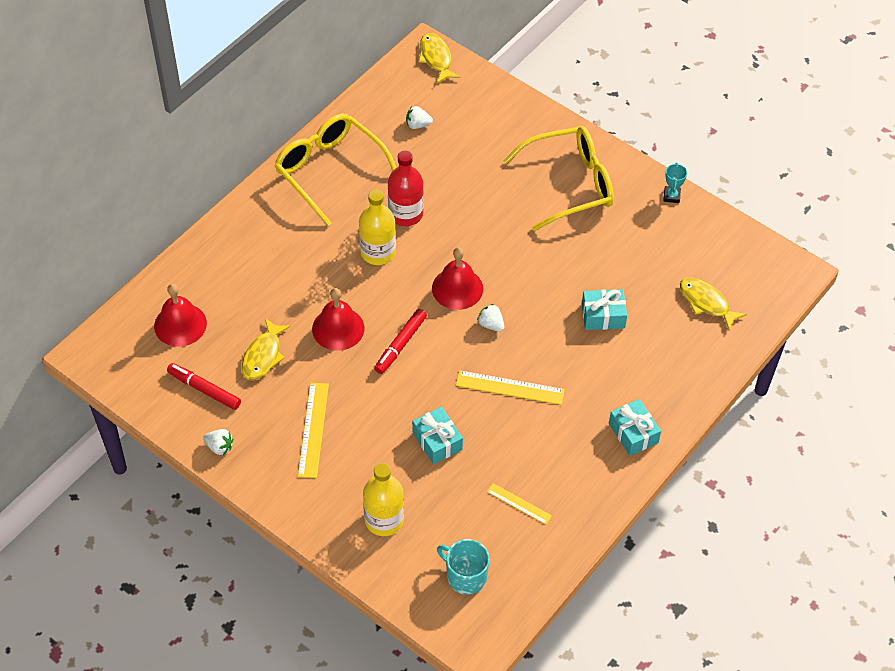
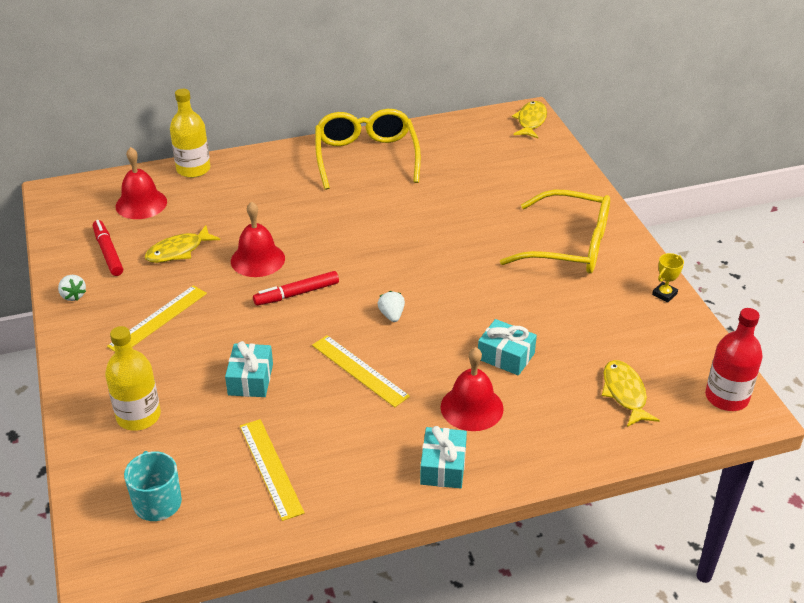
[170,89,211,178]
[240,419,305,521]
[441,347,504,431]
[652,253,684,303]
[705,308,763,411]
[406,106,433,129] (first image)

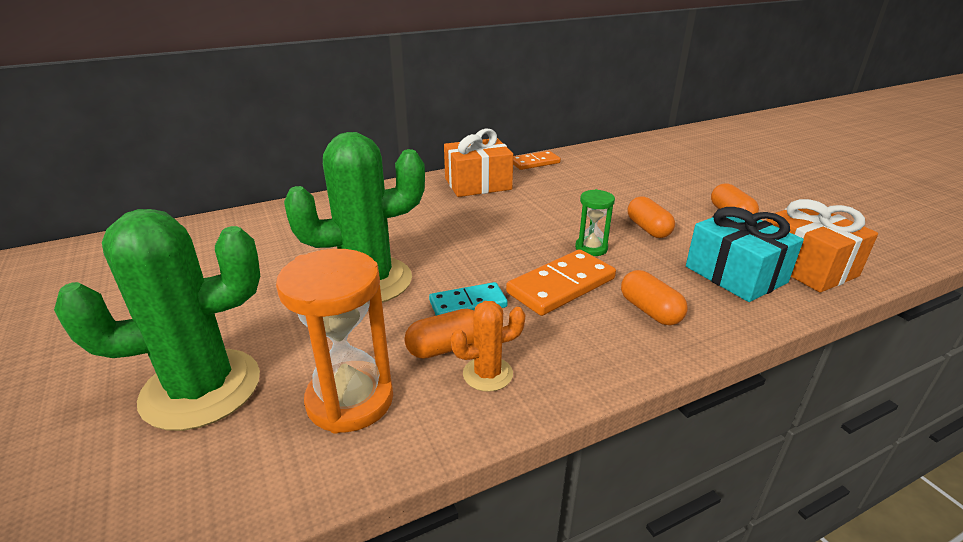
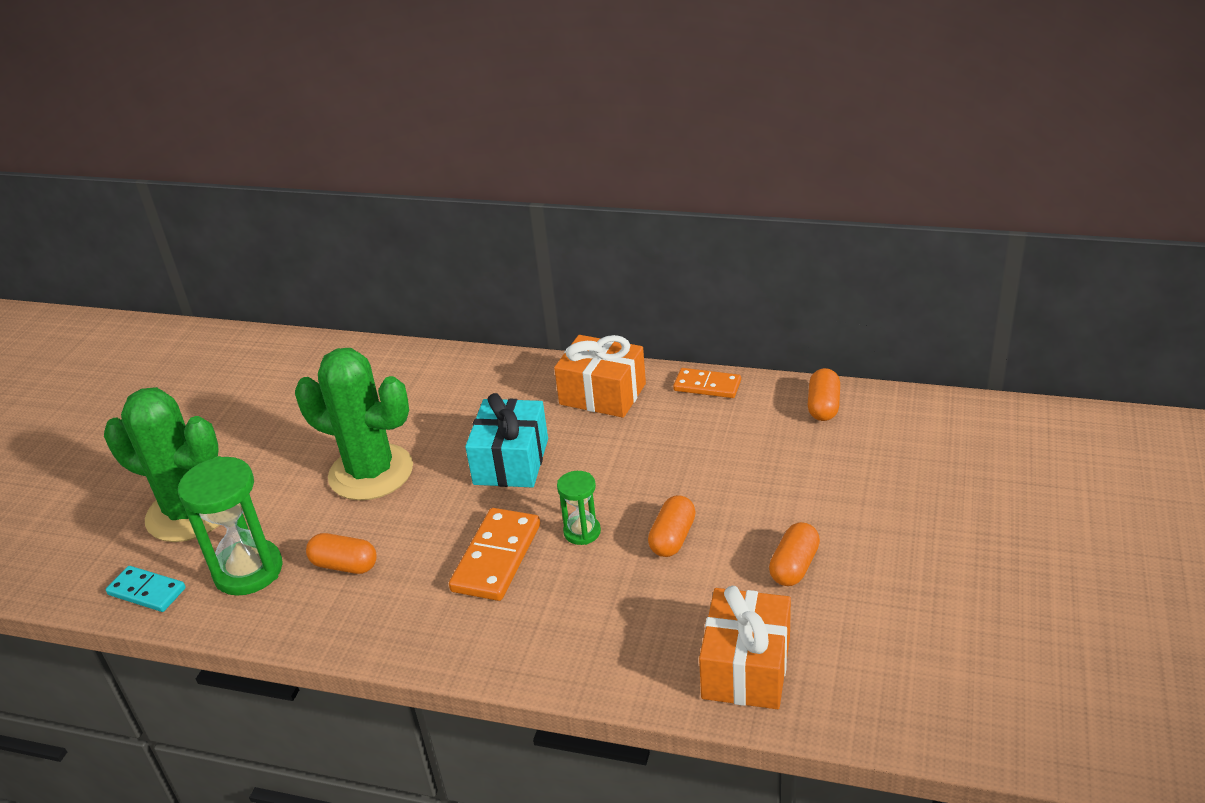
[106,566,186,612]
[178,456,283,596]
[449,508,540,601]
[465,393,548,488]
[808,368,840,421]
[451,301,525,392] (first image)

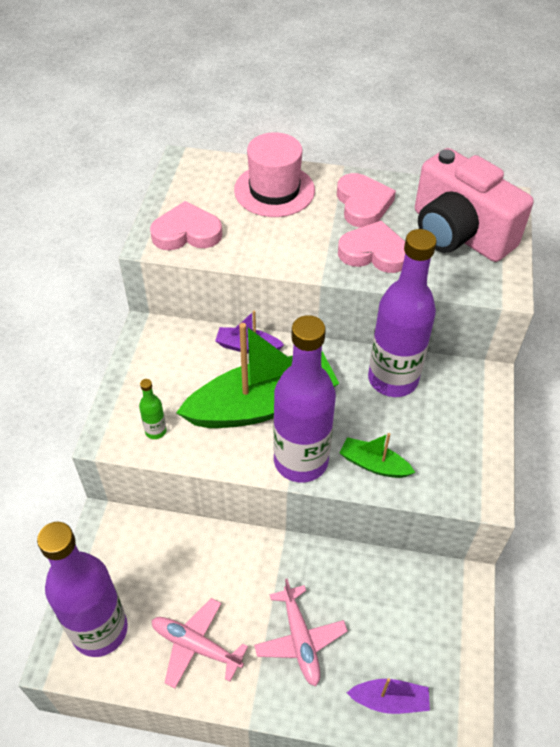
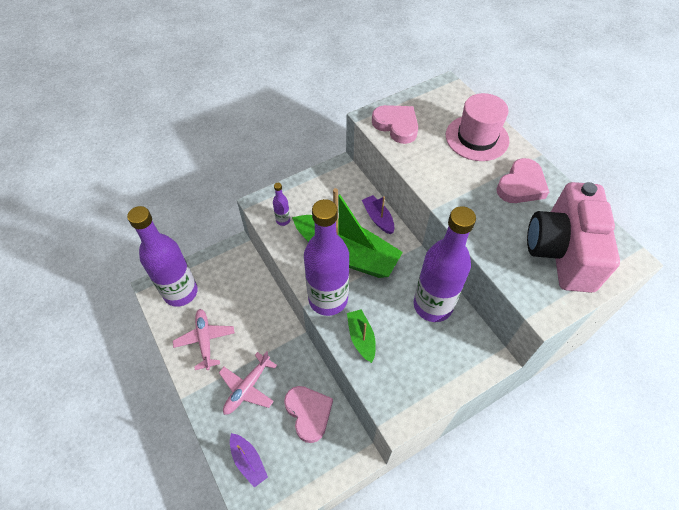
[273,183,290,226]
[284,386,333,443]

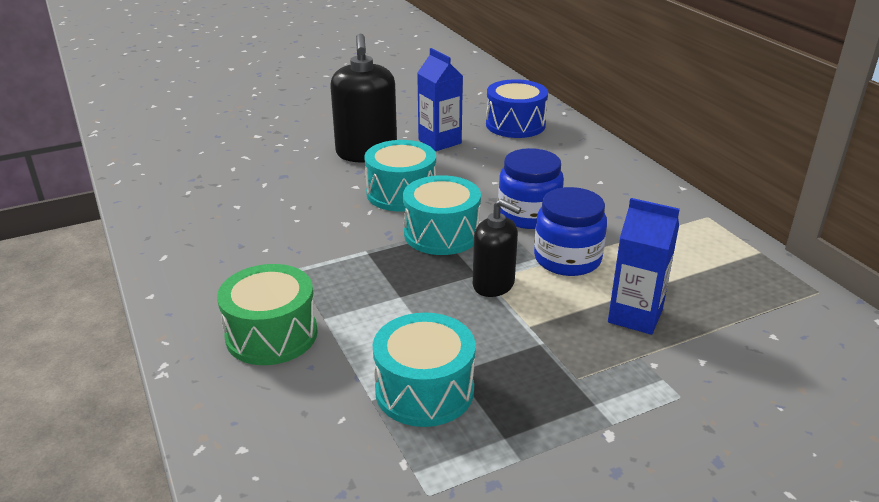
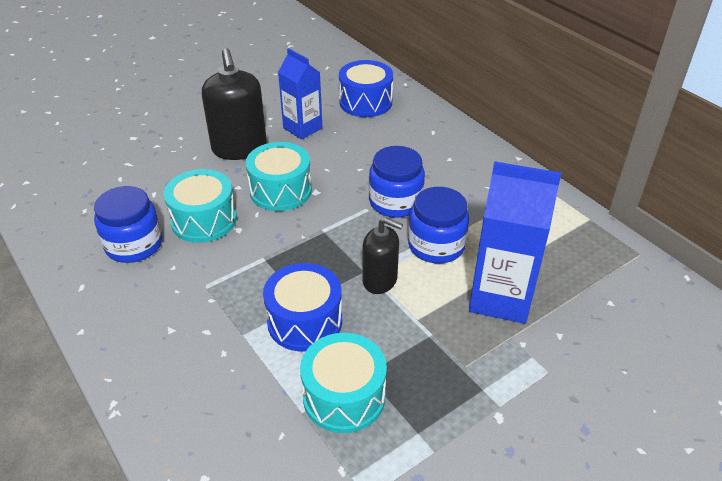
[94,186,162,263]
[164,169,237,243]
[263,263,342,352]
[469,161,561,324]
[217,264,318,365] (first image)

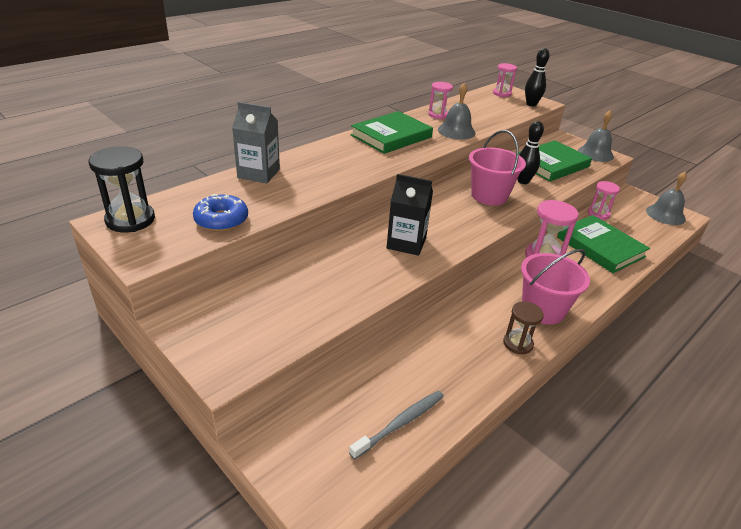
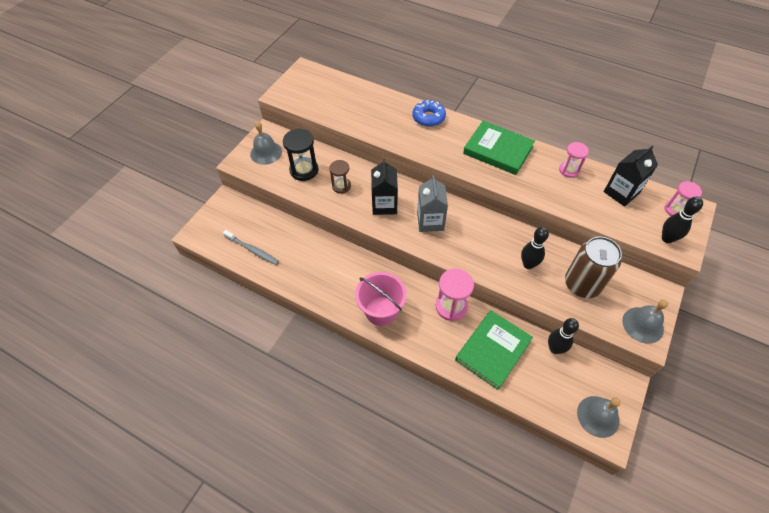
[250,121,282,165]
[283,129,319,181]
[329,160,351,193]
[413,100,446,127]
[417,175,448,232]
[548,318,579,354]
[565,237,622,298]
[604,145,658,207]
[469,130,526,205] (first image)

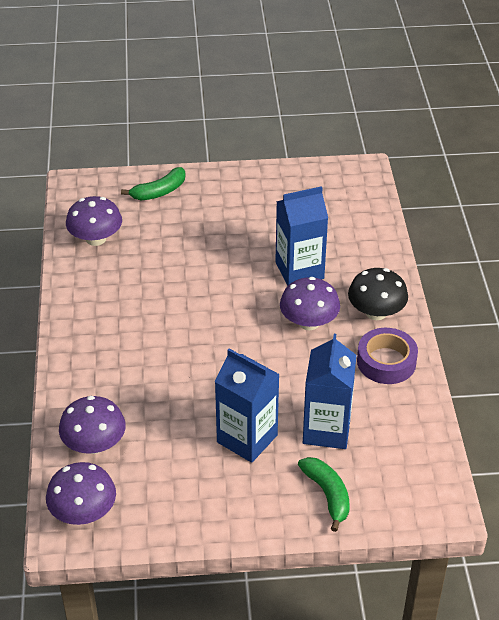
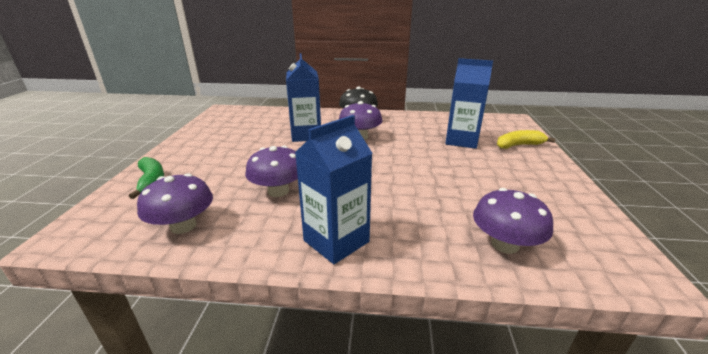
[245,146,298,197]
[295,115,373,264]
[497,130,555,149]
[357,328,418,384] (first image)

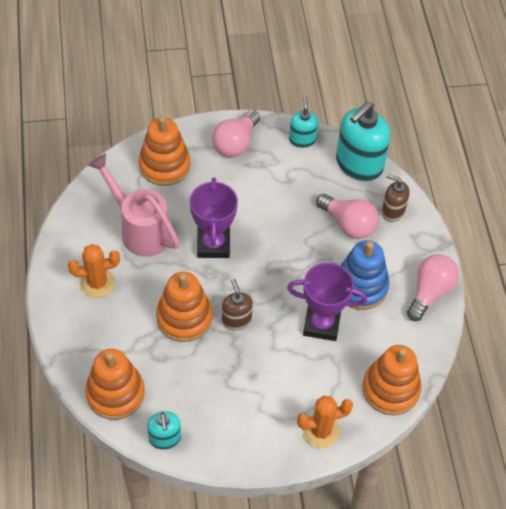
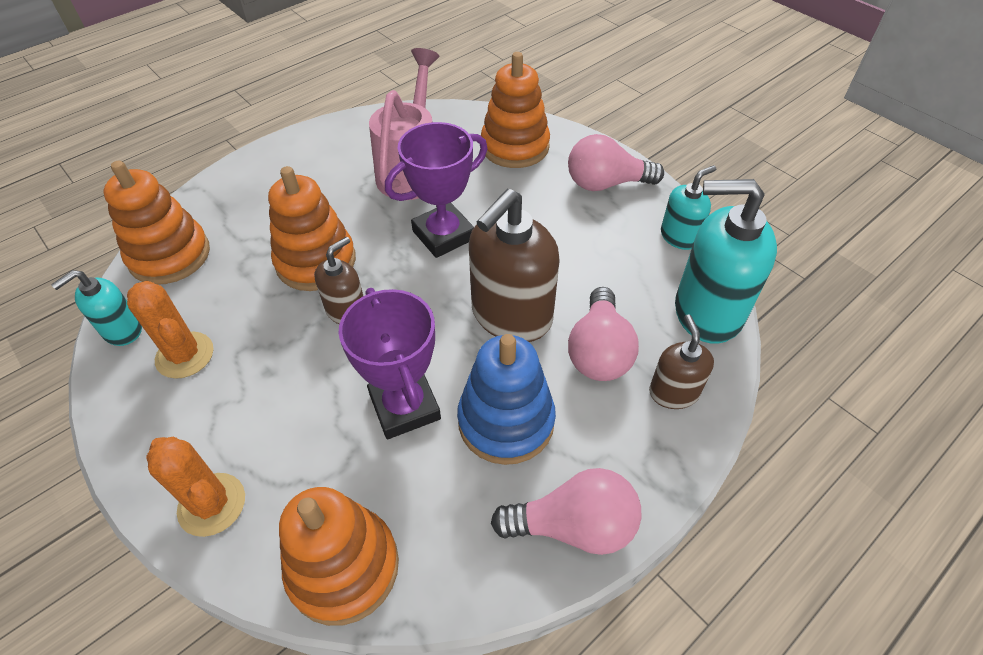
[127,281,213,379]
[469,189,560,342]

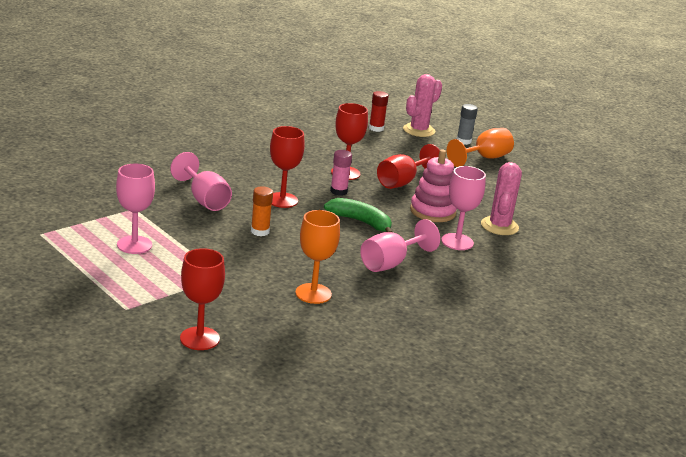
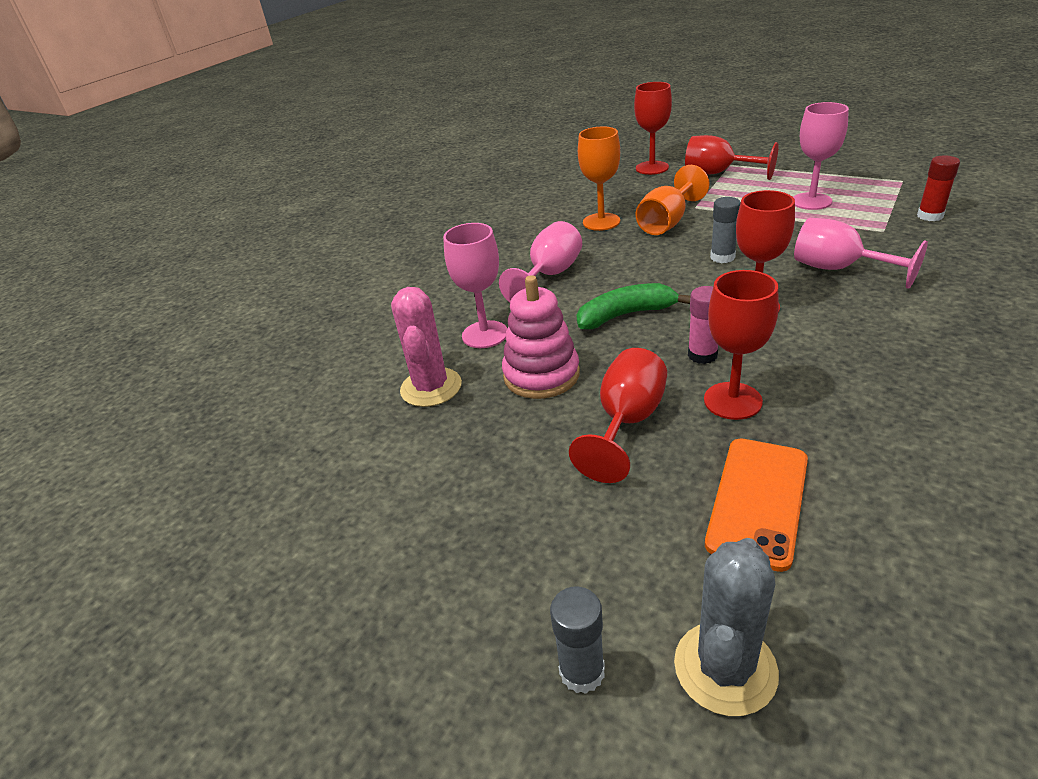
[576,283,690,329]
[636,165,710,235]
[674,538,779,716]
[685,135,778,180]
[705,439,808,572]
[710,197,741,263]
[917,155,960,221]

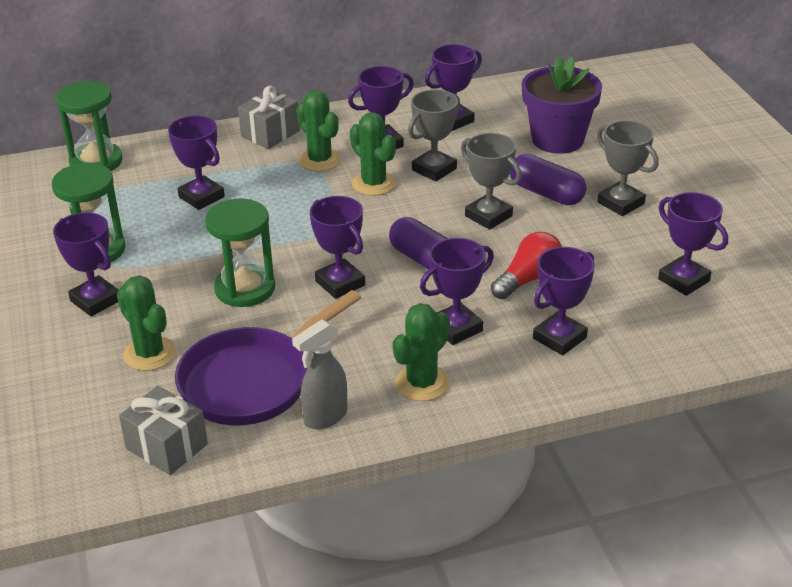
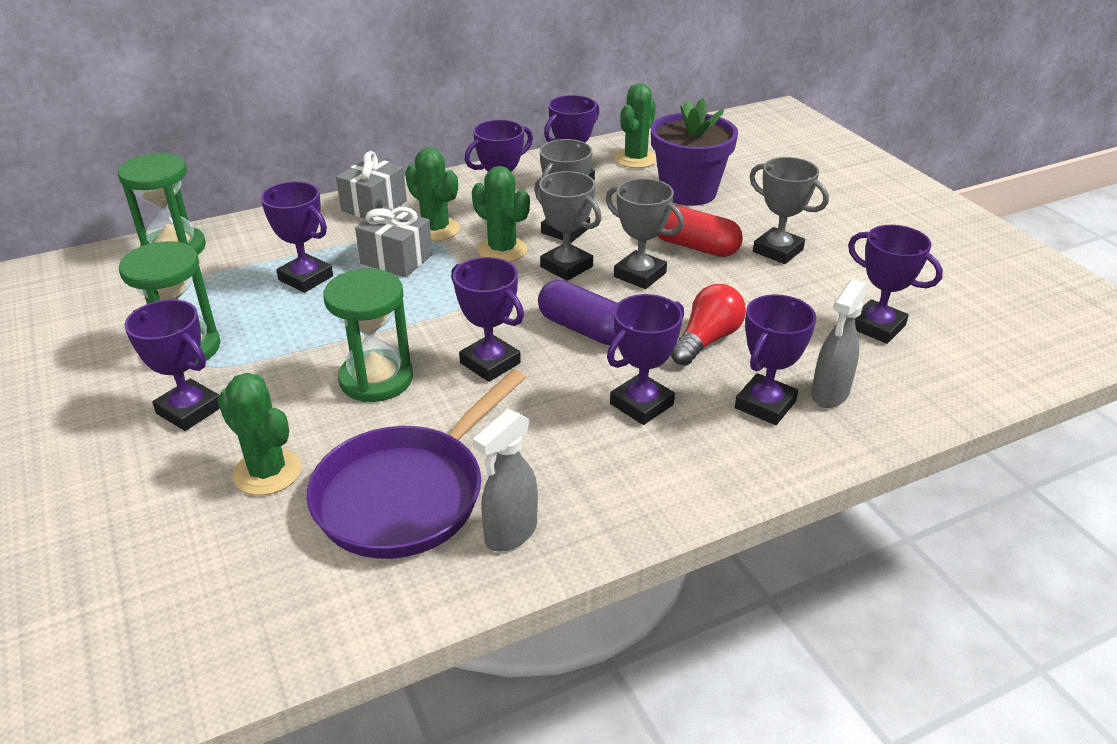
[355,207,433,277]
[534,171,601,281]
[615,83,657,168]
[658,205,743,257]
[811,279,867,408]

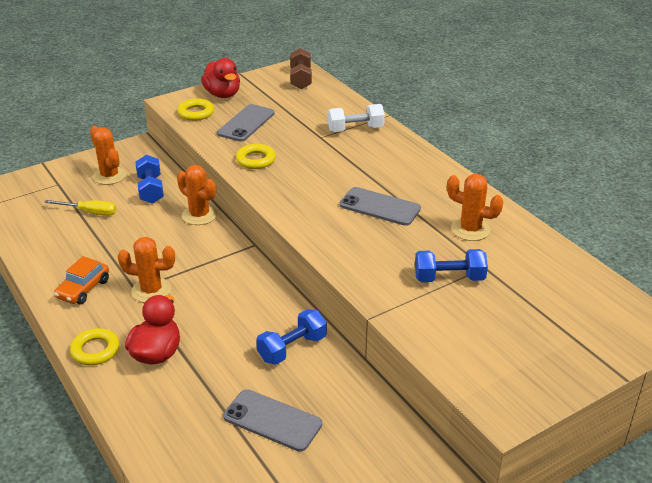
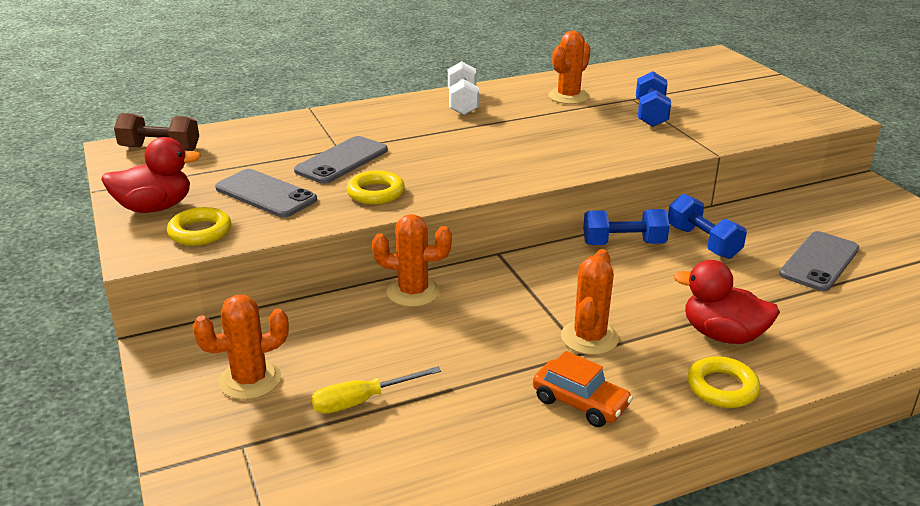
[294,136,388,184]
[312,367,441,414]
[372,214,452,307]
[448,61,479,115]
[583,209,670,245]

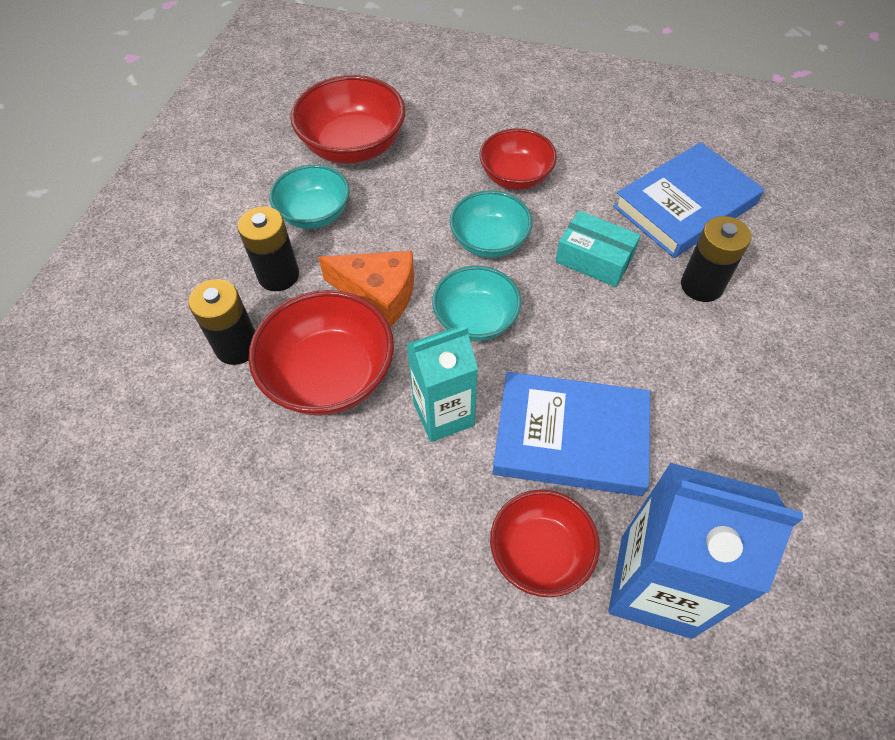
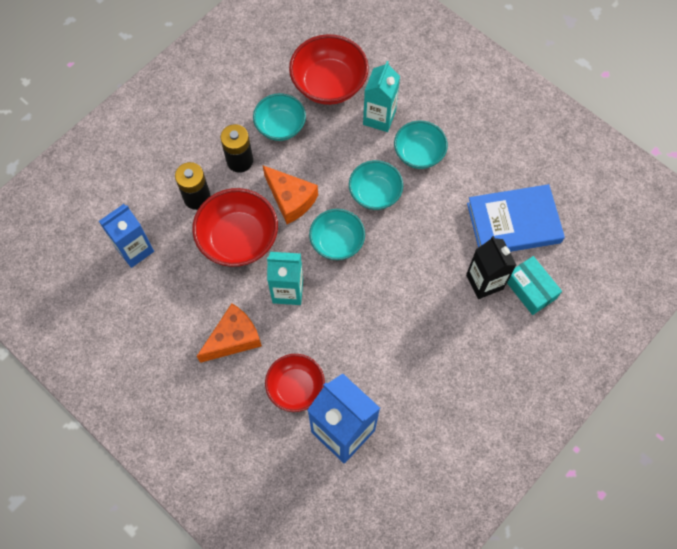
[99,204,154,268]
[197,304,262,363]
[363,61,400,132]
[394,121,448,169]
[466,236,516,299]
[507,256,562,315]
[493,372,650,496] (first image)

